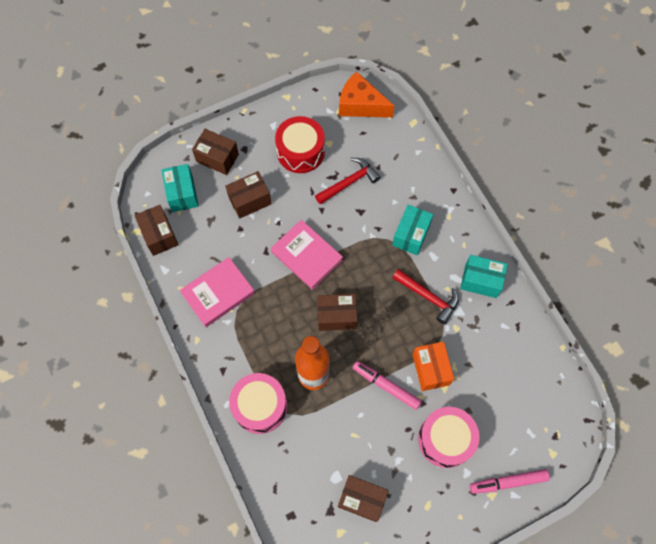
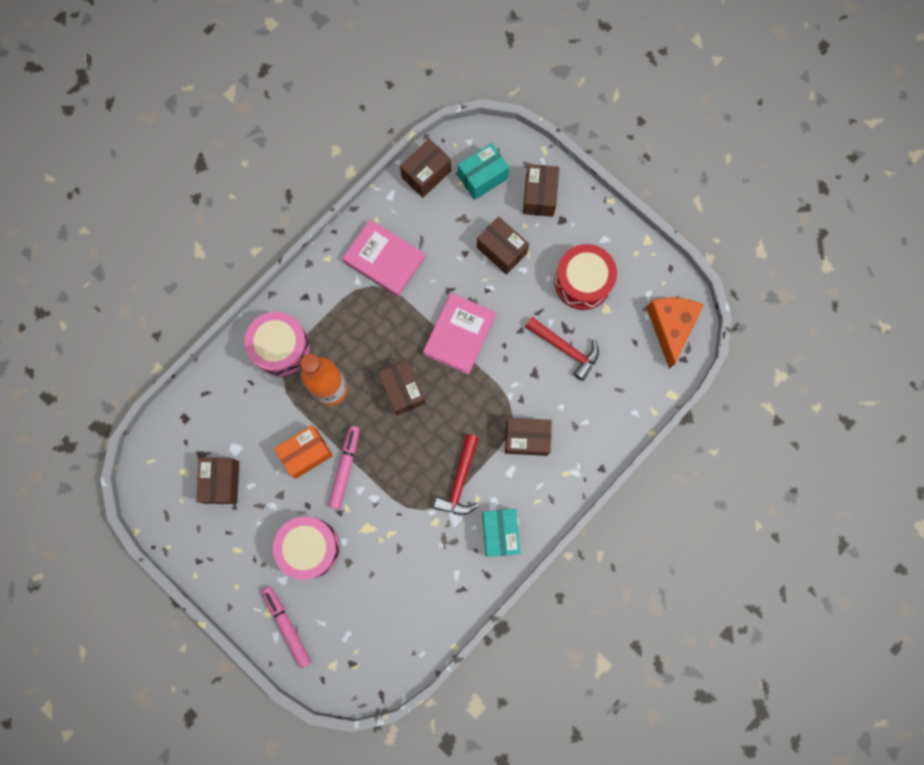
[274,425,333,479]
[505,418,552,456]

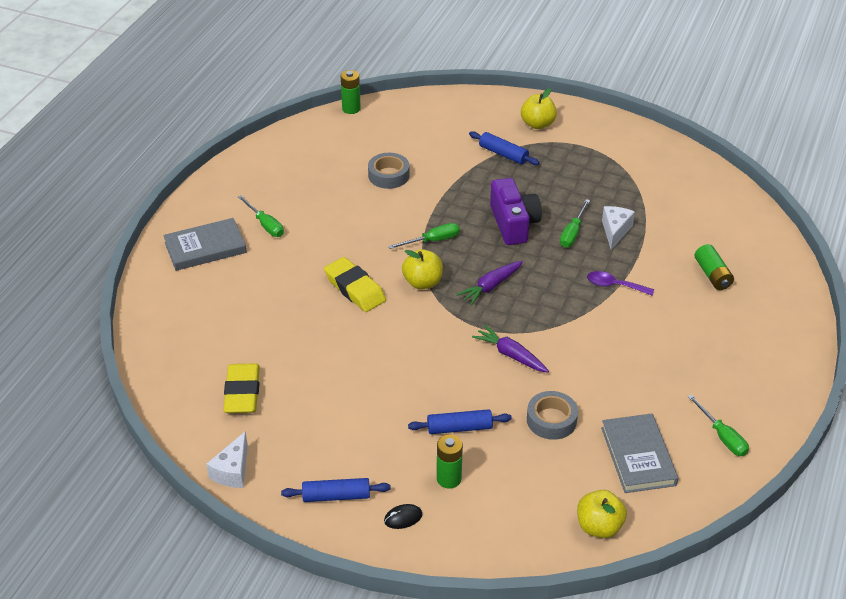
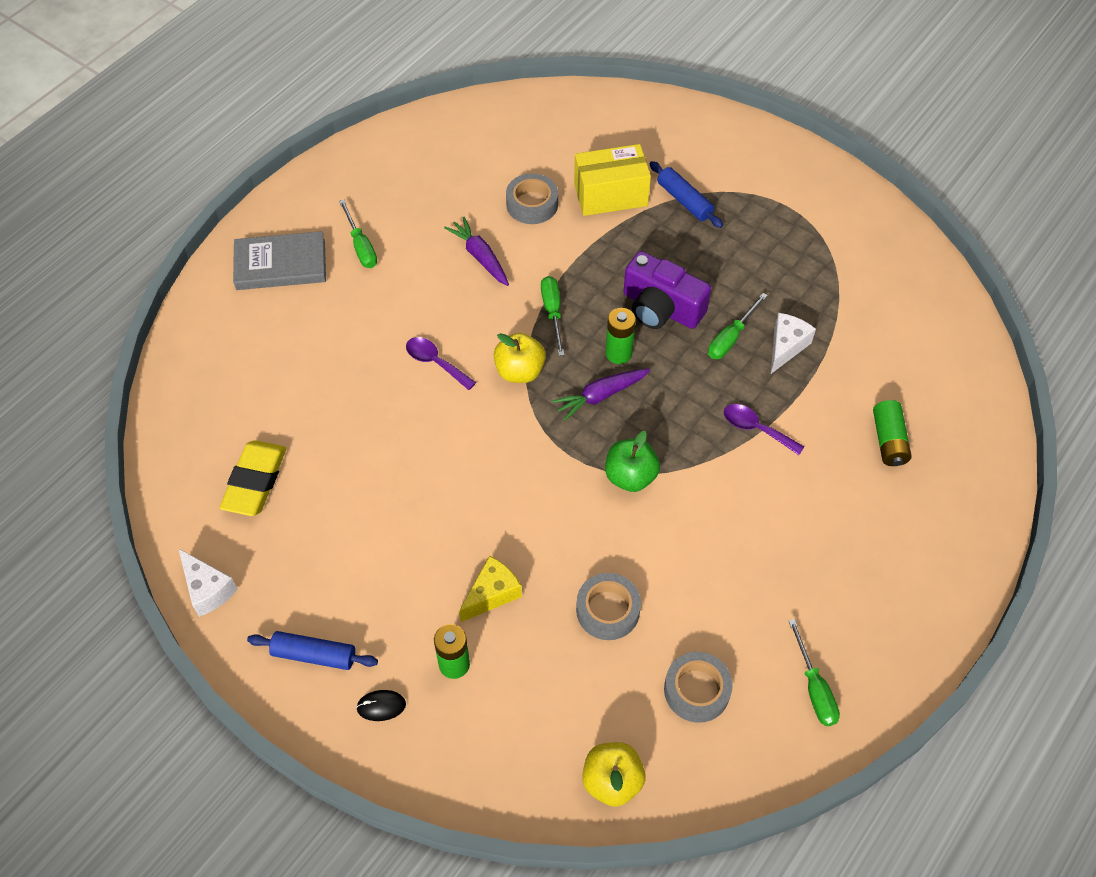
[178,548,238,617]
[406,337,476,390]
[444,217,509,286]
[459,556,522,622]
[541,276,564,356]
[574,144,651,216]
[605,431,660,492]
[606,308,636,364]
[624,251,711,329]
[664,652,733,723]
[521,88,557,129] (first image)

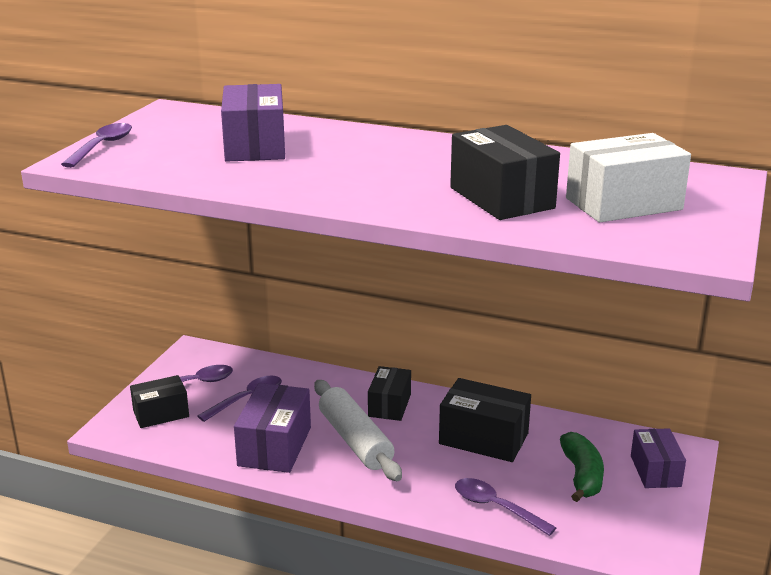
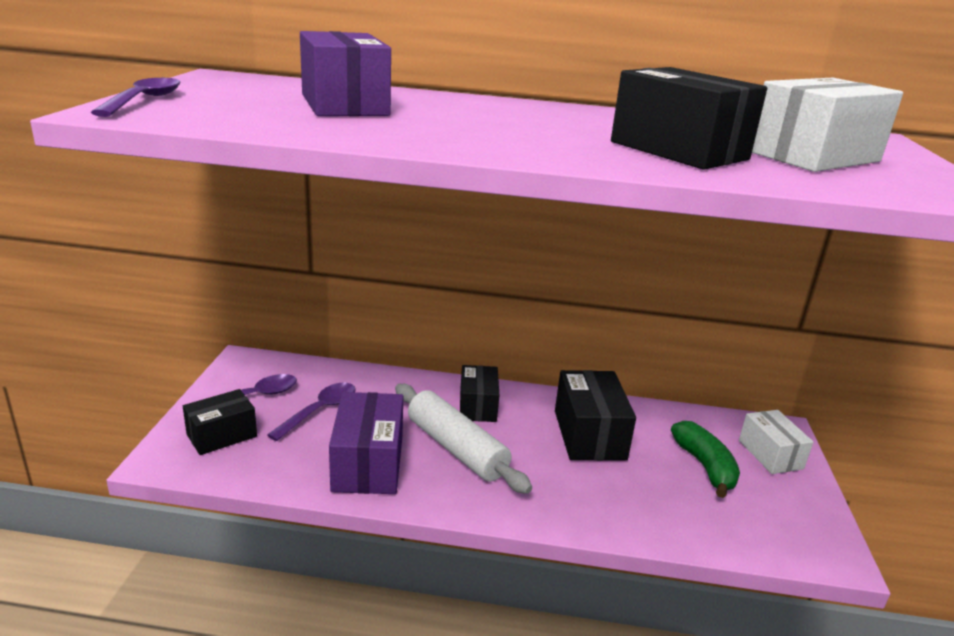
[555,370,636,461]
[739,410,813,474]
[455,478,557,536] (first image)

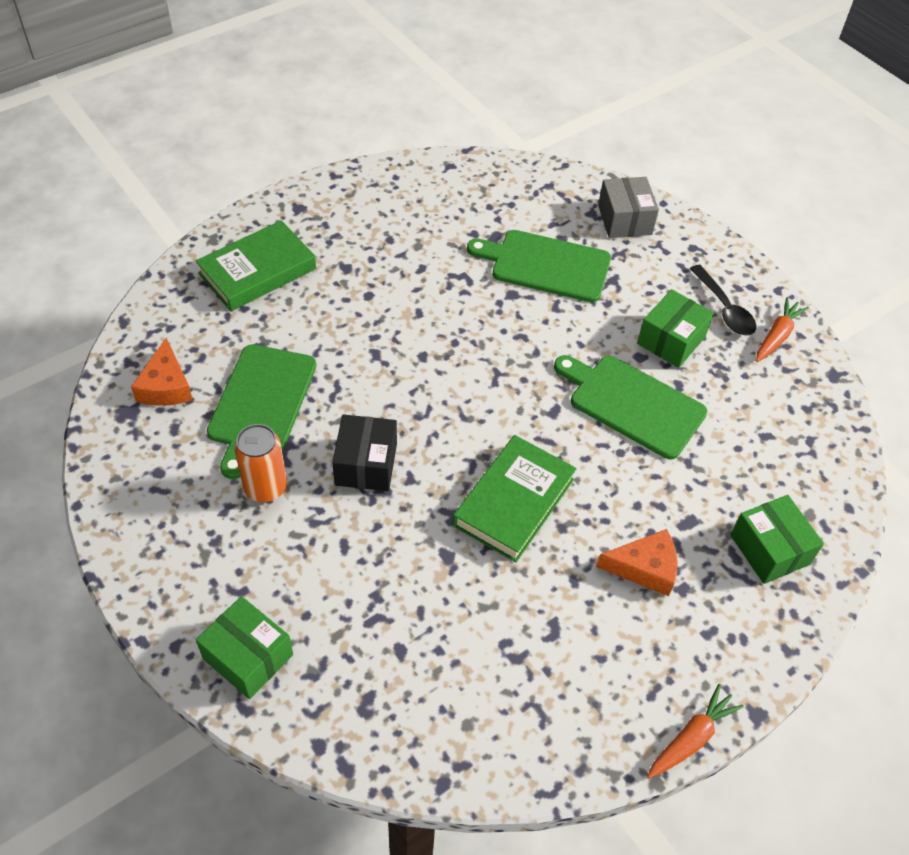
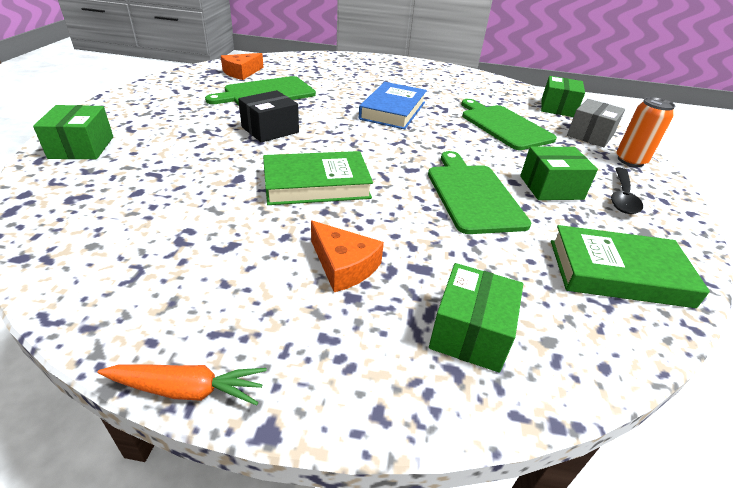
[359,82,427,130]
[541,76,585,117]
[551,225,710,308]
[616,97,675,167]
[756,297,809,362] (first image)

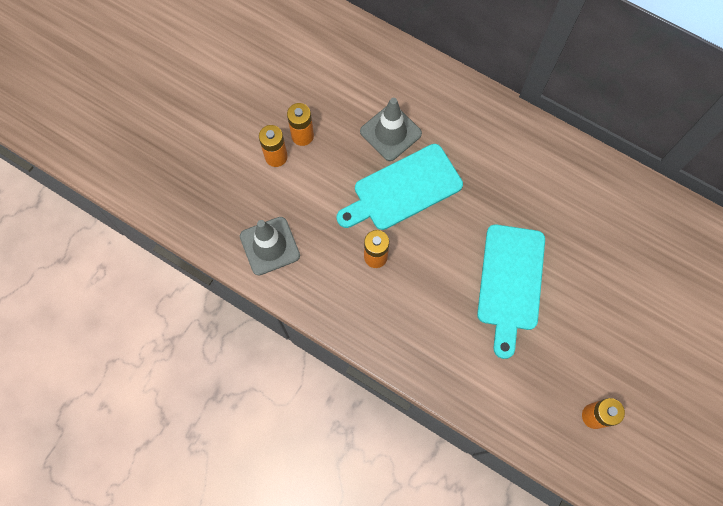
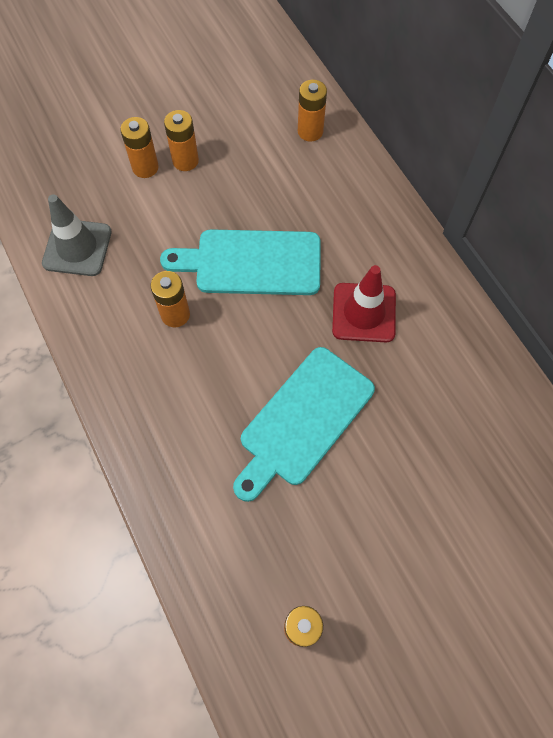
[298,80,327,142]
[332,265,396,342]
[360,98,422,161] (first image)

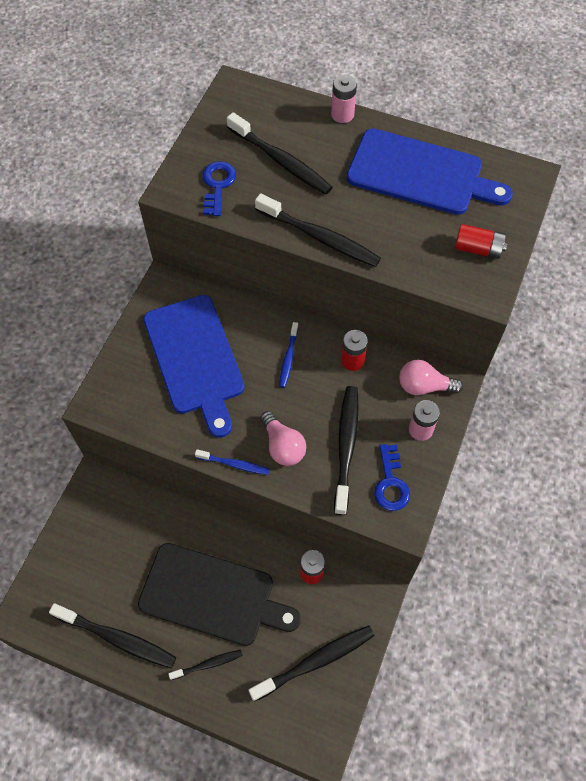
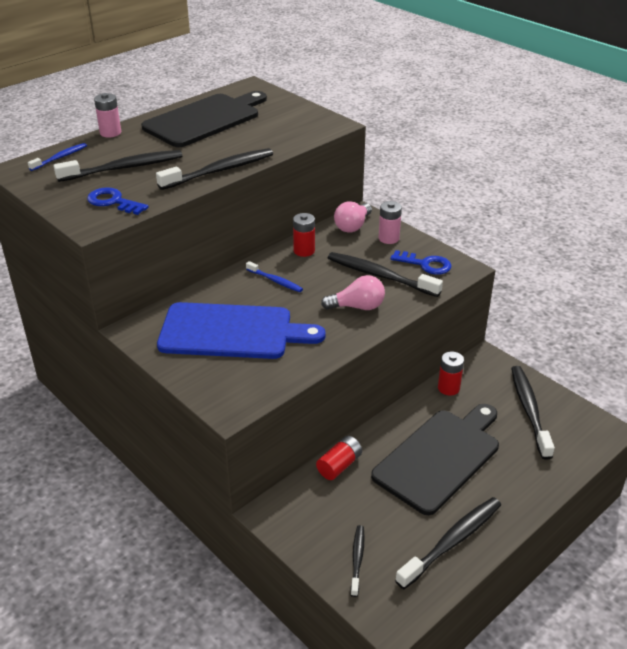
[28,143,87,171]
[141,91,267,147]
[316,436,362,480]
[350,525,365,597]

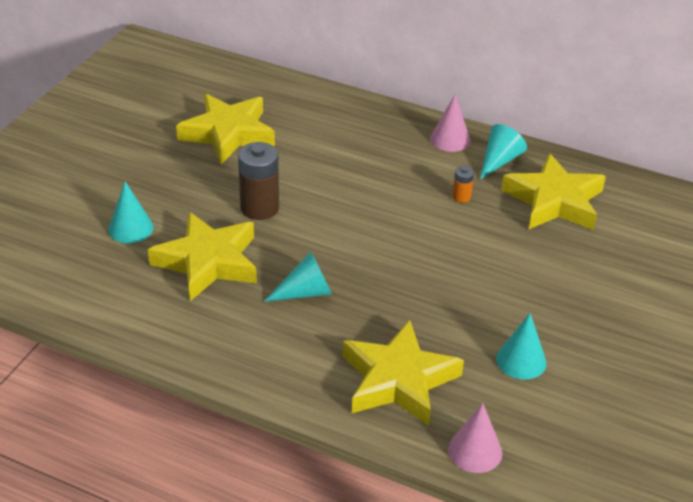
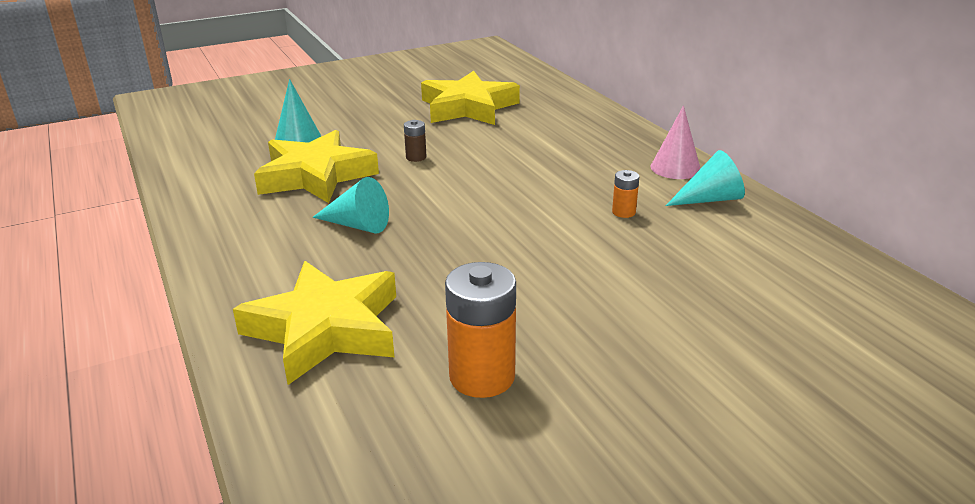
[404,120,427,162]
[445,262,516,398]
[448,403,502,473] (first image)
[501,153,606,230] (first image)

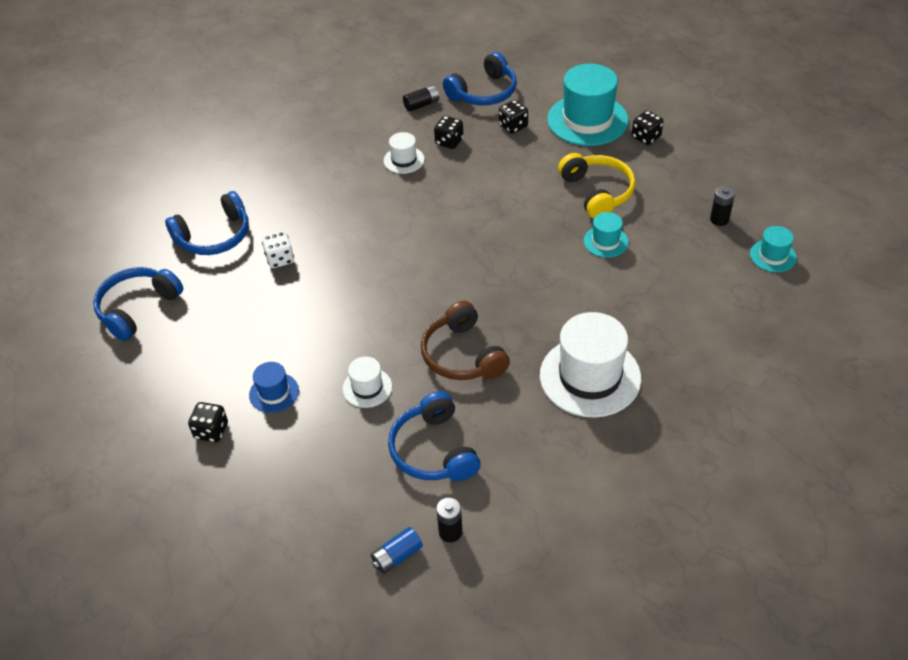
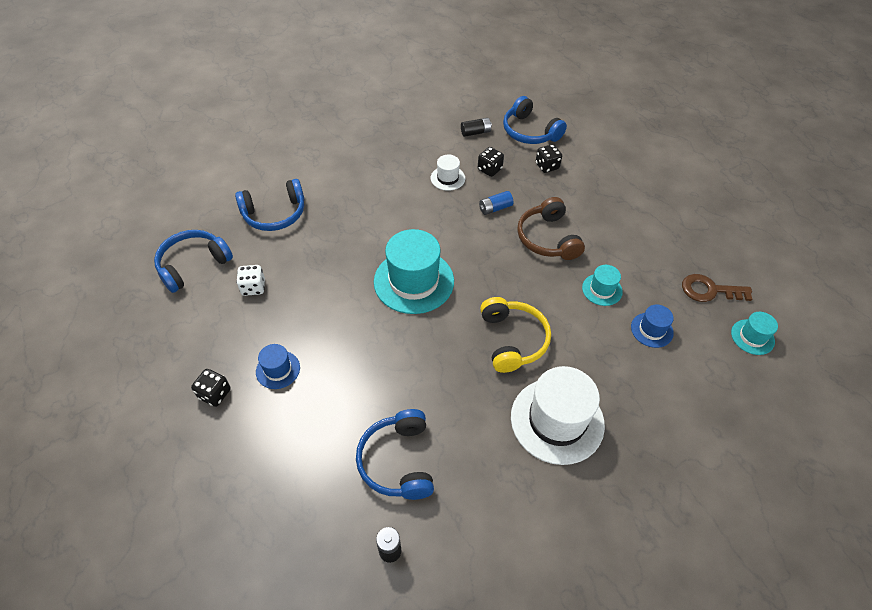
[236,265,265,296]
[374,229,454,314]
[479,191,514,215]
[480,297,551,373]
[503,96,567,144]
[517,197,585,260]
[631,305,674,348]
[682,274,752,302]
[343,357,392,408] (first image)
[632,111,664,145] (first image)

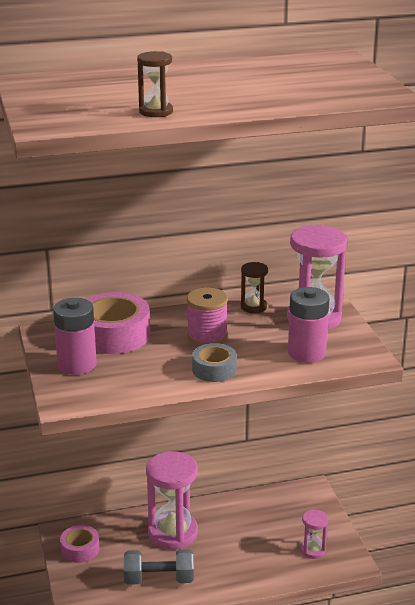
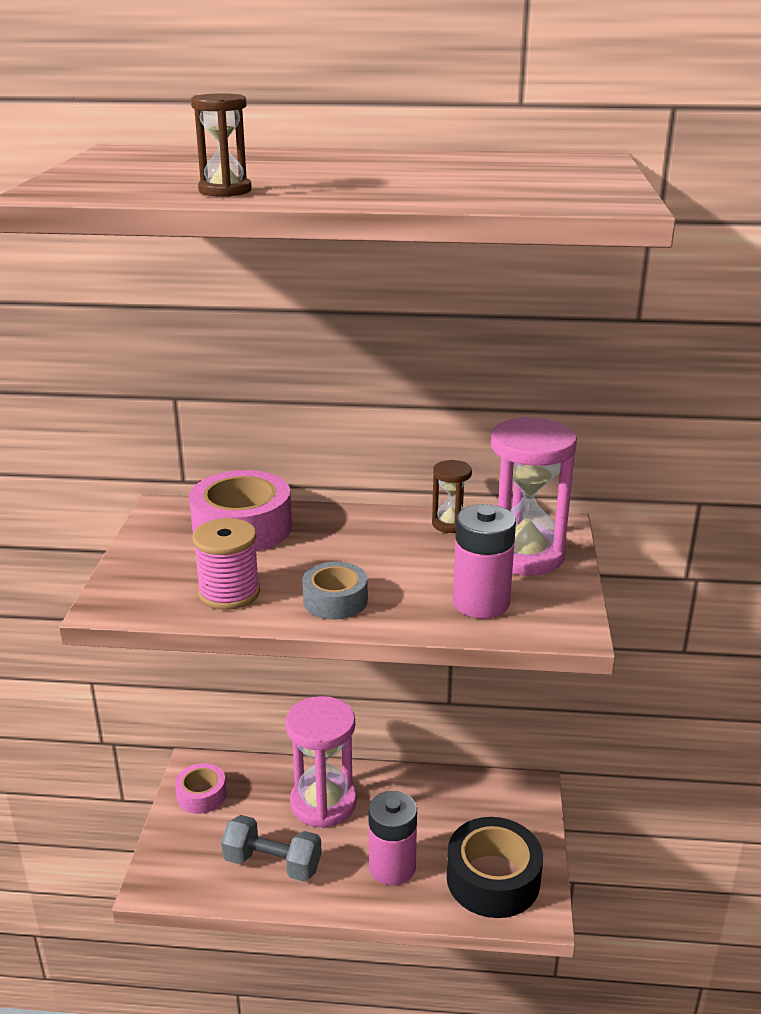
[193,518,260,610]
[369,791,417,885]
[447,817,543,918]

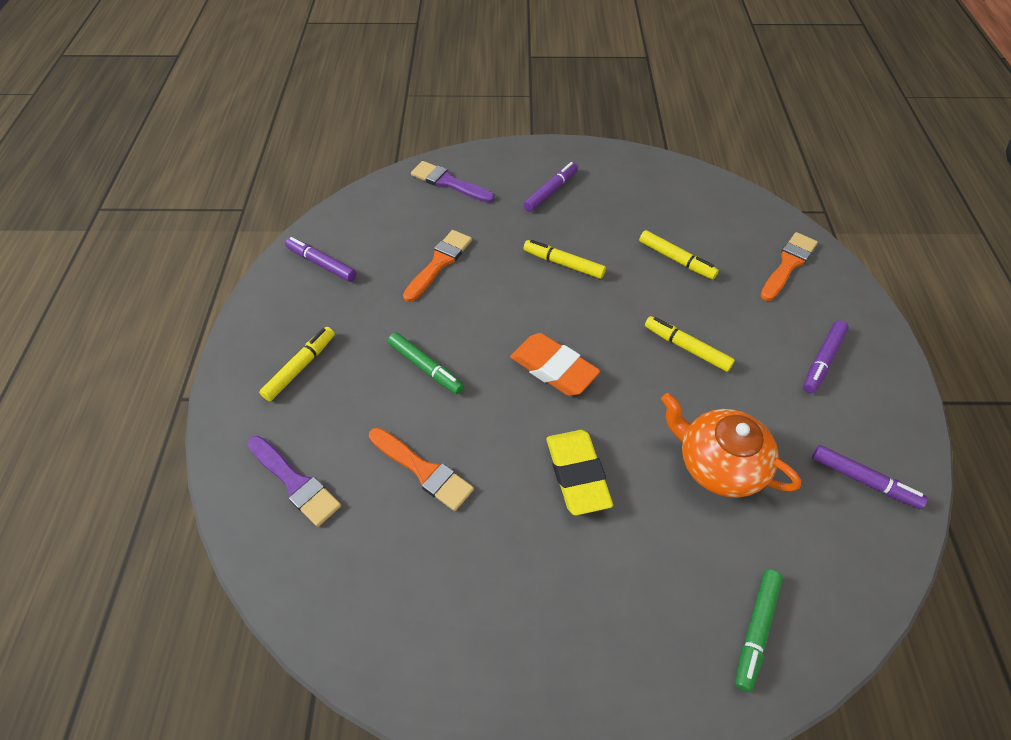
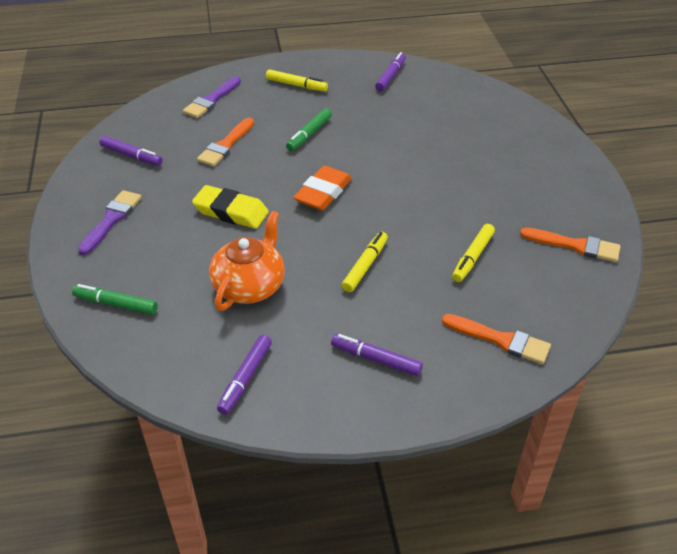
[78,190,142,255]
[99,136,163,166]
[192,185,269,229]
[520,228,621,262]
[523,240,606,279] (first image)

